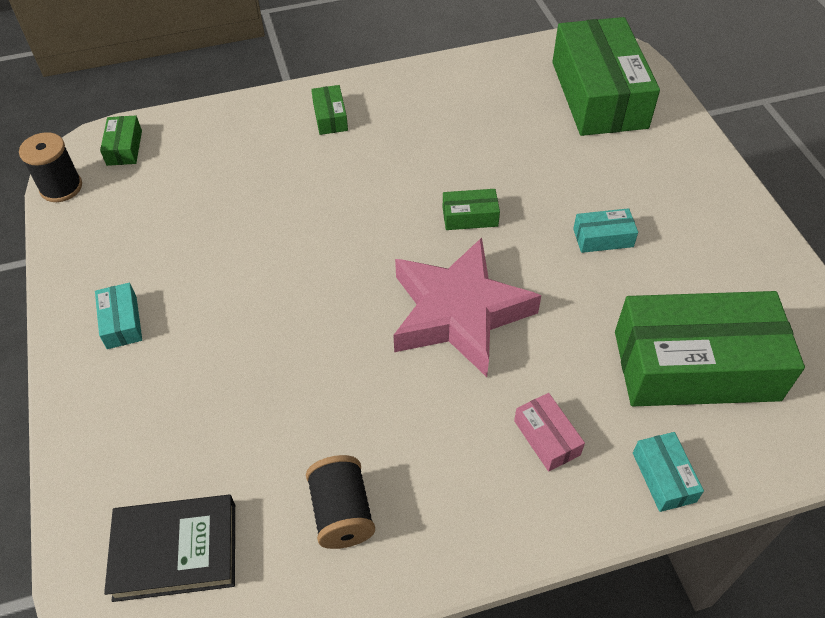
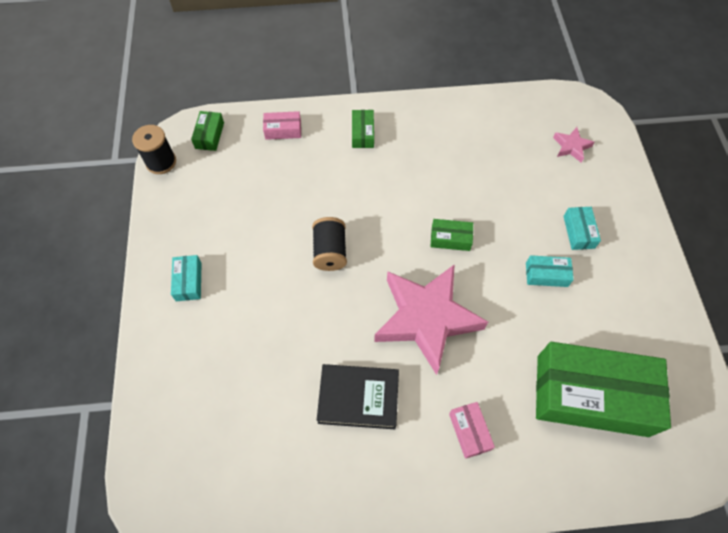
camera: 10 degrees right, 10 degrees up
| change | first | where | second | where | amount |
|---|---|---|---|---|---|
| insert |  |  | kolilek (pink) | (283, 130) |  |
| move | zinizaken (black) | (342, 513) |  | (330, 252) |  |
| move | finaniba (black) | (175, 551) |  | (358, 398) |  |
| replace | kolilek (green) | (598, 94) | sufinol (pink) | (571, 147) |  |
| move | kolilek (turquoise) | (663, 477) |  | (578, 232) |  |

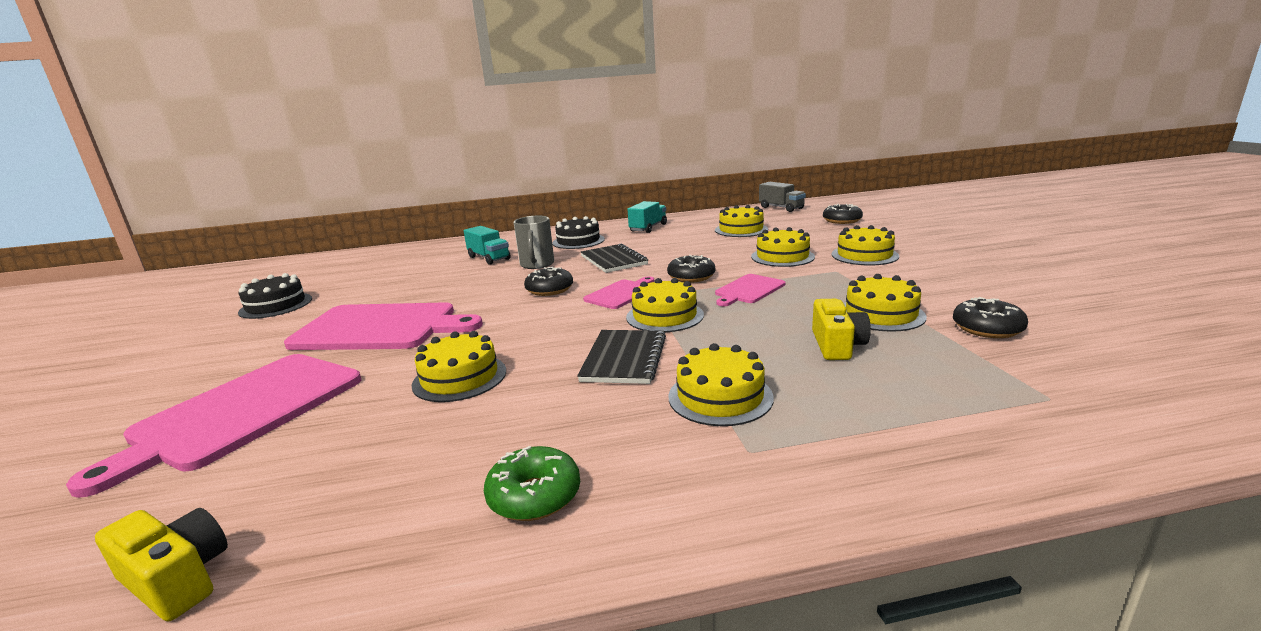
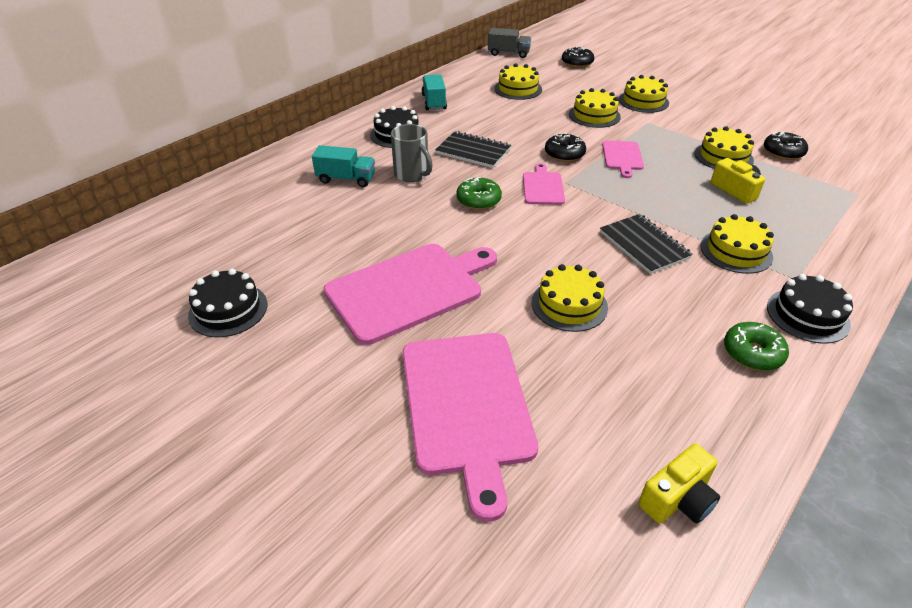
camera: 40 degrees left, 20 degrees up
| change | first | where | second | where | amount |
|---|---|---|---|---|---|
| recolor | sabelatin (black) | (549, 290) | sabelatin (green) | (478, 200) |  |
| rotate | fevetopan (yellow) | (177, 579) |  | (678, 499) | 150 degrees clockwise |
| insert |  |  | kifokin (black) | (807, 315) |  |
| delete | kifokin (yellow) | (664, 316) |  |  |  |

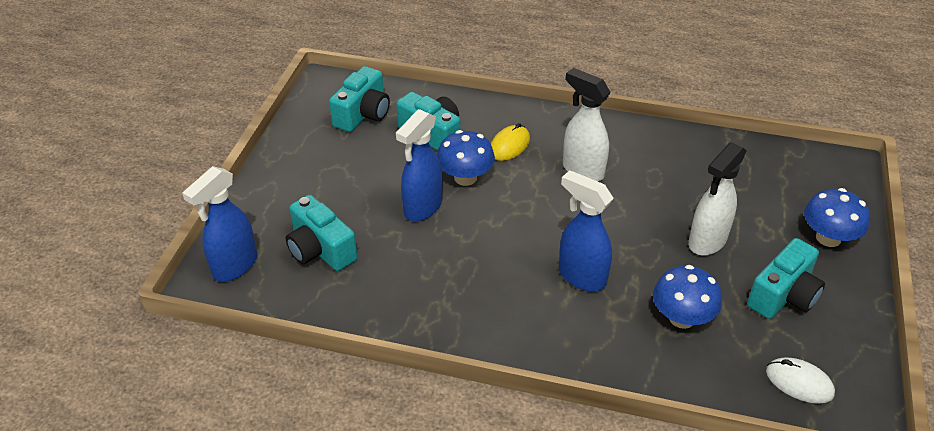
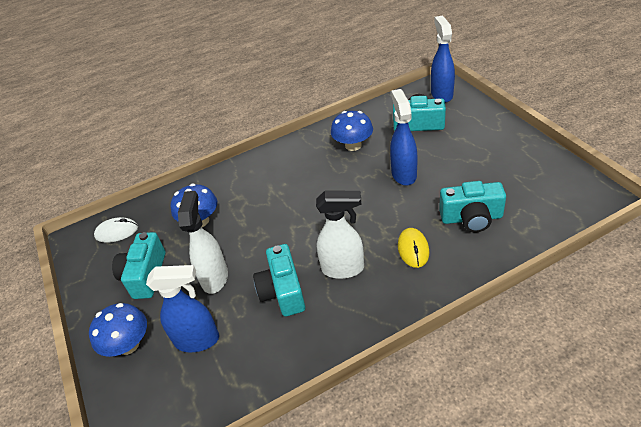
camera: 145 degrees right, 0 degrees up
| change | first | where | second | where | amount |
|---|---|---|---|---|---|
| move | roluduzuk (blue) | (581, 276) |  | (198, 340) |  |
| move | fevetopan (turquoise) | (363, 114) |  | (283, 291) |  |
| move | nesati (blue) | (465, 177) |  | (353, 145) |  |

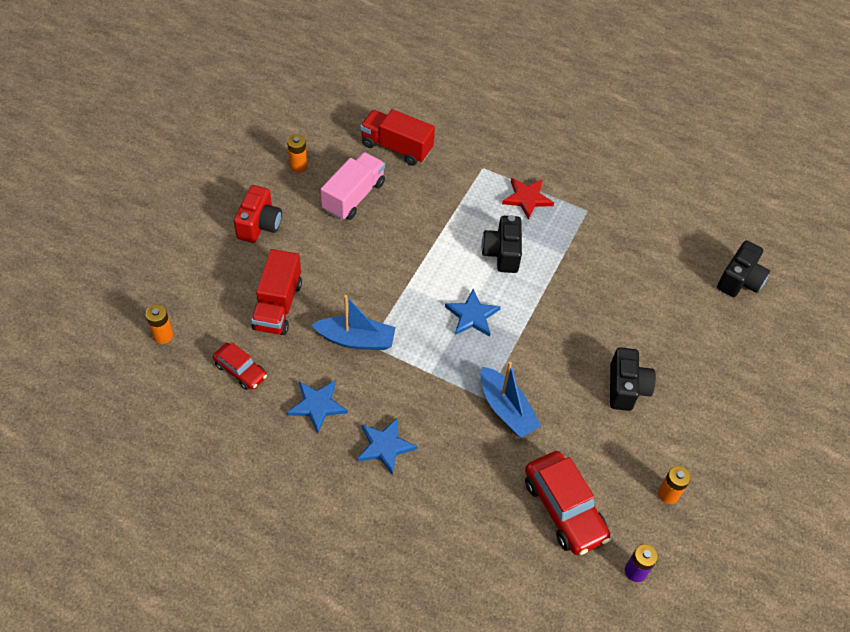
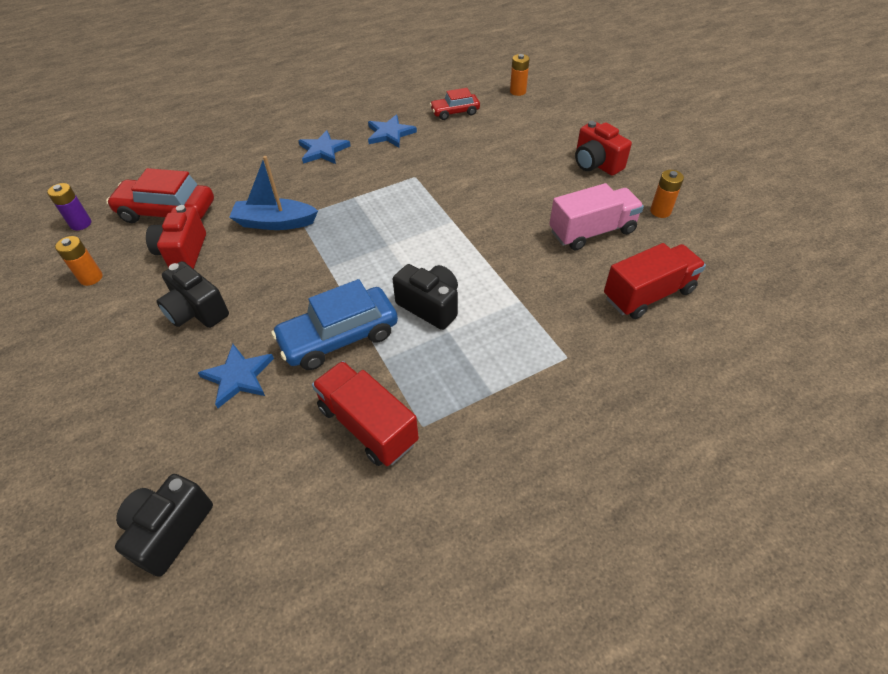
camera: 130 degrees right, 5 degrees down
| change | first | where | second | where | amount |
|---|---|---|---|---|---|
| rotate | fevetopan (black) | (739, 280) |  | (170, 530) | 45 degrees clockwise |
| insert |  |  | fevetopan (red) | (183, 252) |  |
| move | sufinol (blue) | (472, 315) |  | (238, 377) |  |
| insert |  |  | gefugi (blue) | (339, 337) |  |
| move | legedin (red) | (278, 305) |  | (367, 425) |  |
| rotate | legedin (pink) | (353, 197) |  | (592, 232) | 90 degrees counterclockwise |
| delete | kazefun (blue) | (356, 340) |  |  |  |
| delete | sufinol (red) | (527, 198) |  |  |  |

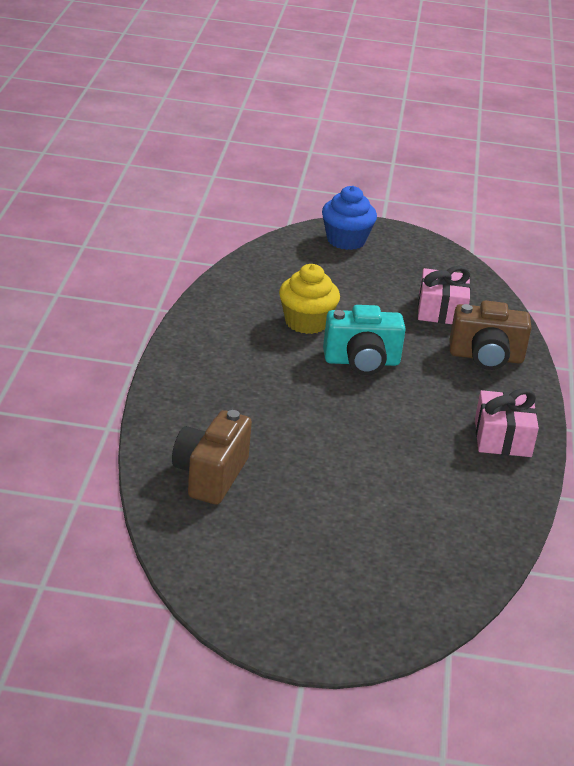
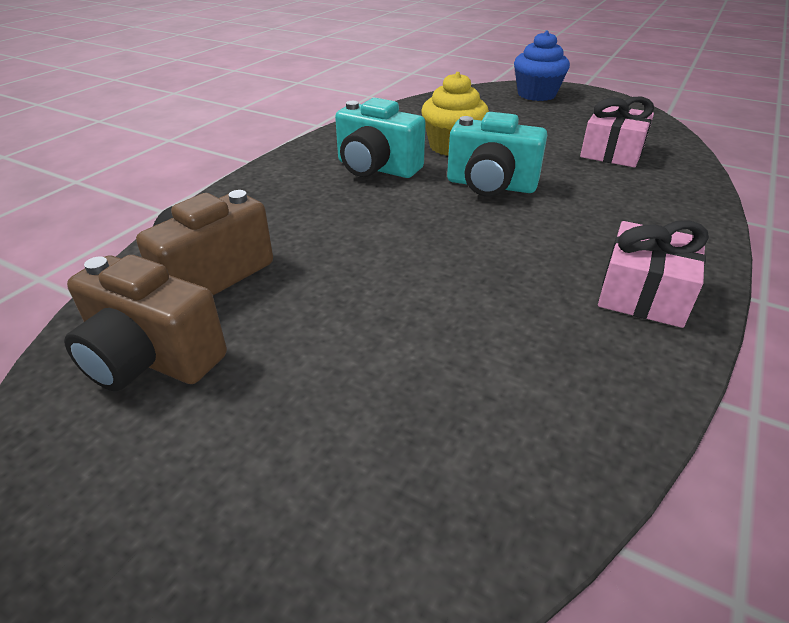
camera: 25 degrees right, 5 degrees up
| change | first | where | second | where | amount |
|---|---|---|---|---|---|
| move | fevetopan (brown) | (486, 357) |  | (151, 359) |  |
| insert |  |  | fevetopan (turquoise) | (376, 168) |  |

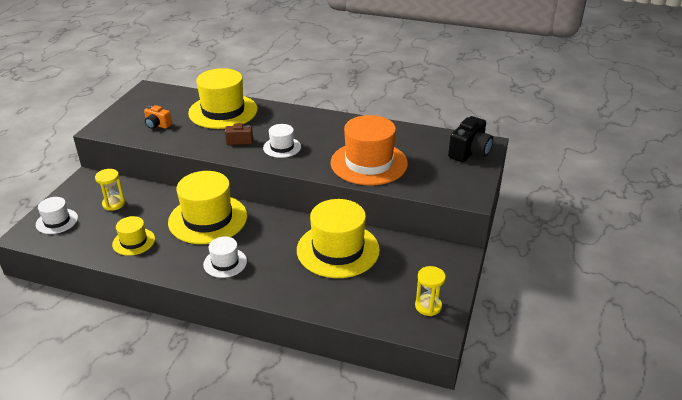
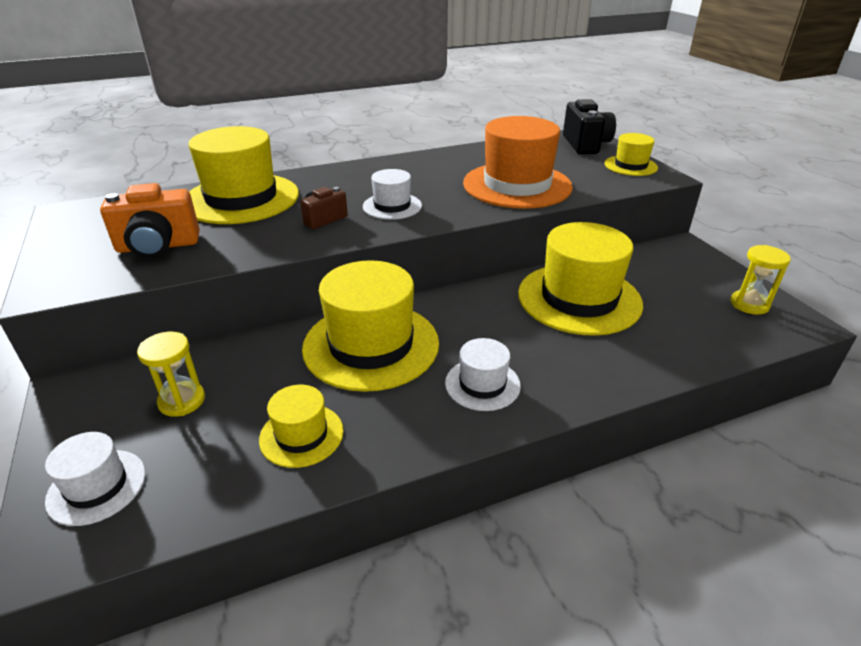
camera: 40 degrees left, 0 degrees up
| change | first | where | second | where | amount |
|---|---|---|---|---|---|
| resize | fevetopan (orange) | (157, 125) |  | (158, 246) | x1.66 |
| insert |  |  | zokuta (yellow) | (630, 166) |  |

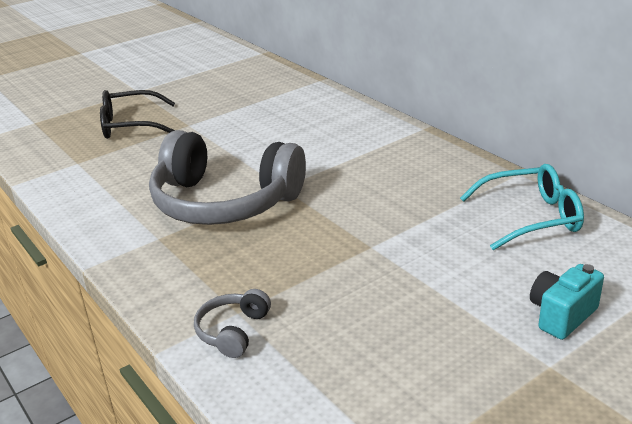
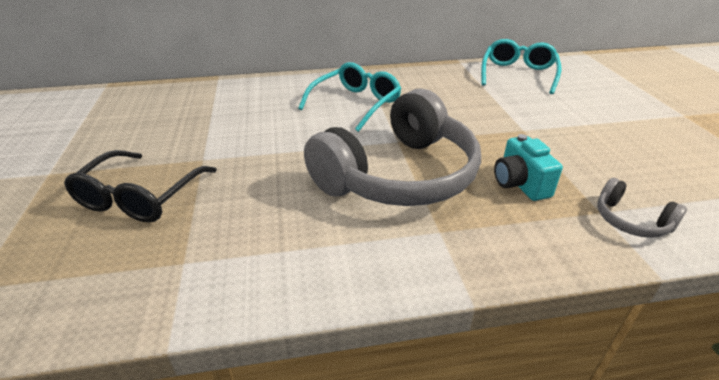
camera: 65 degrees left, 5 degrees up
| change | first | where | second | where | amount |
|---|---|---|---|---|---|
| insert |  |  | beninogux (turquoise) | (356, 103) |  |
| move | fevetopan (turquoise) | (561, 315) |  | (520, 184) |  |

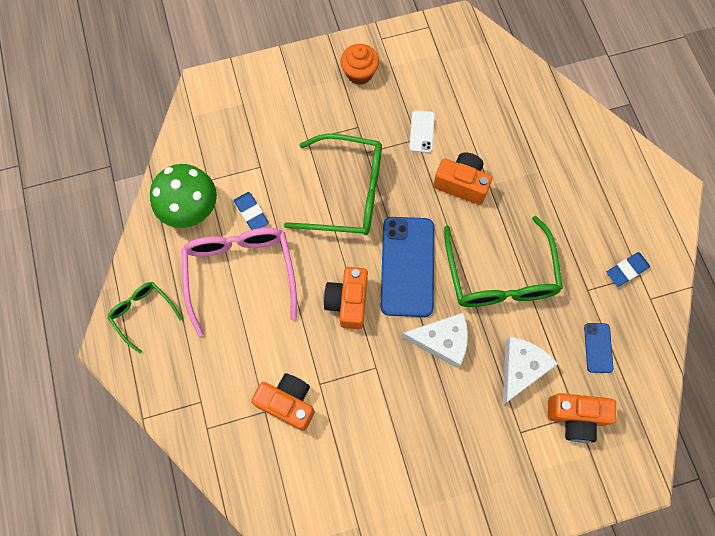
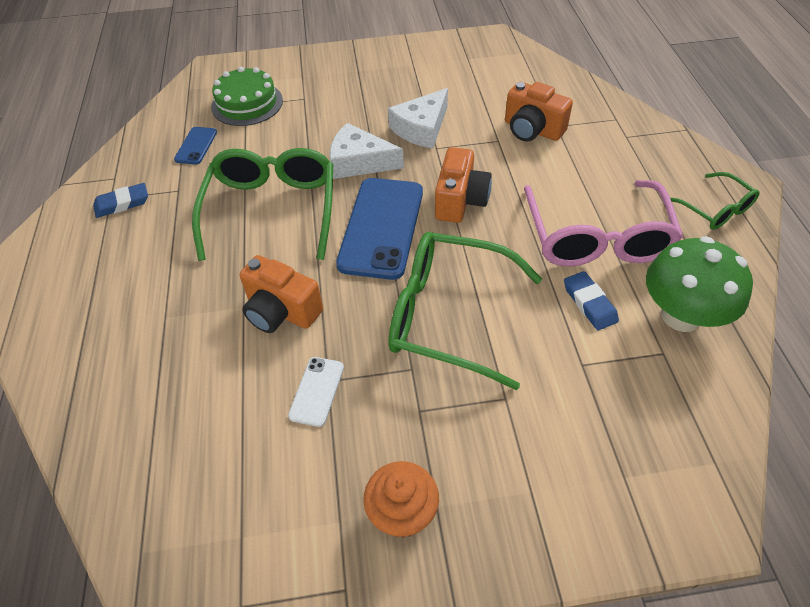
camera: 170 degrees left, 20 degrees down
| change | first | where | second | where | amount |
|---|---|---|---|---|---|
| replace | fevetopan (orange) | (575, 417) | kifokin (green) | (247, 103) |  |
| move | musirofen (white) | (521, 368) |  | (421, 128) |  |

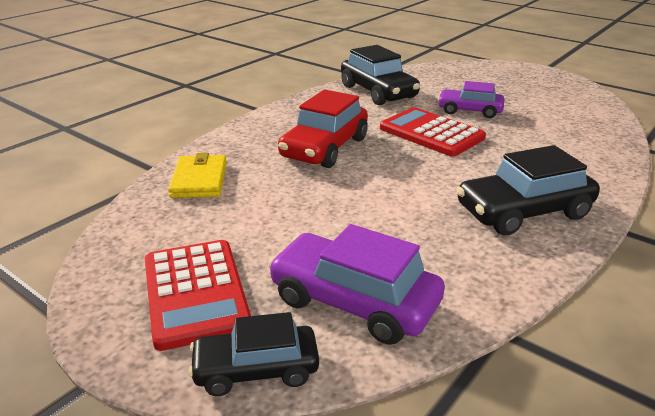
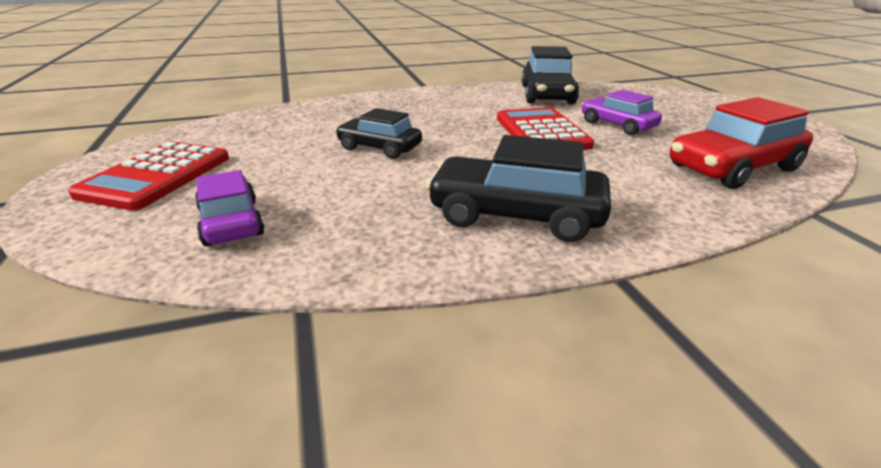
camera: 35 degrees right, 0 degrees up
| change | first | where | second | where | amount |
|---|---|---|---|---|---|
| resize | gefugi (purple) | (354, 302) |  | (231, 222) | x0.65 |
| move | gefugi (black) | (256, 370) |  | (379, 148) |  |
| move | gefugi (red) | (325, 148) |  | (733, 168) |  |
| delete | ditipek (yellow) | (199, 180) |  |  |  |

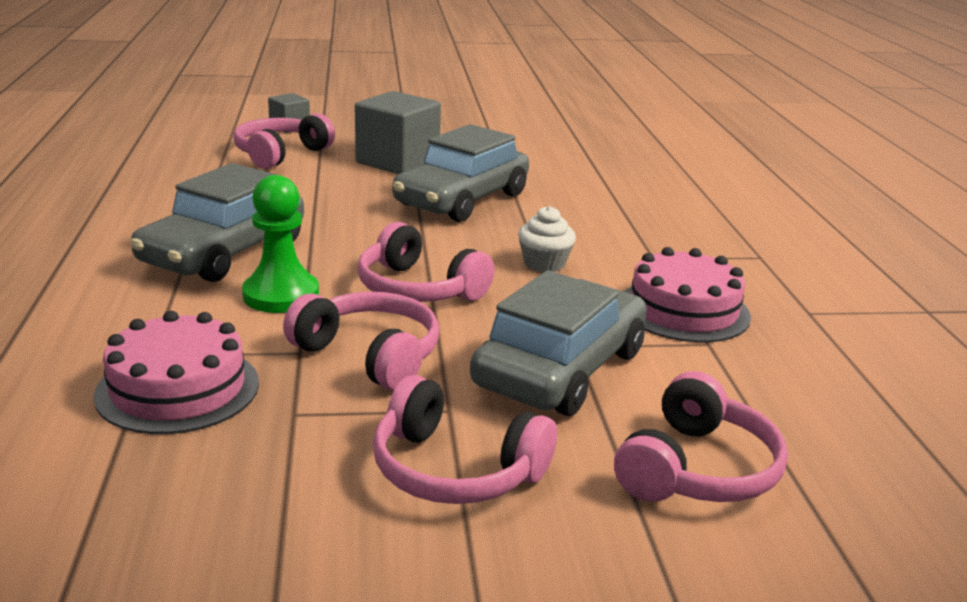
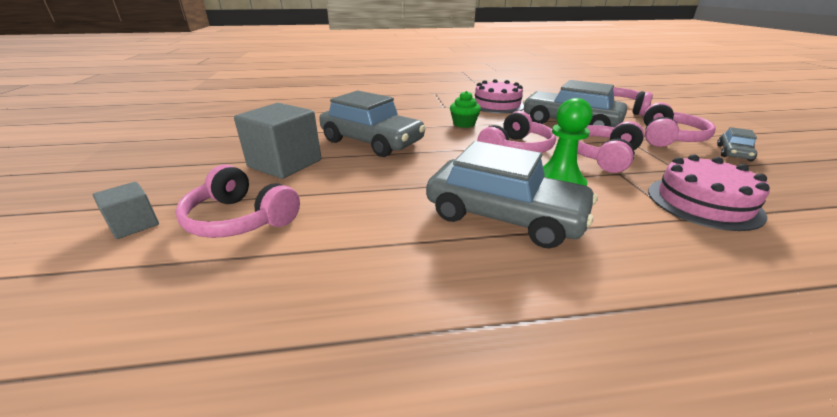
camera: 90 degrees left, 5 degrees up
| change | first | where | second | where | amount |
|---|---|---|---|---|---|
| recolor | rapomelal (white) | (544, 264) | rapomelal (green) | (464, 124) |  |
| insert |  |  | gefugi (grey) | (733, 153) |  |

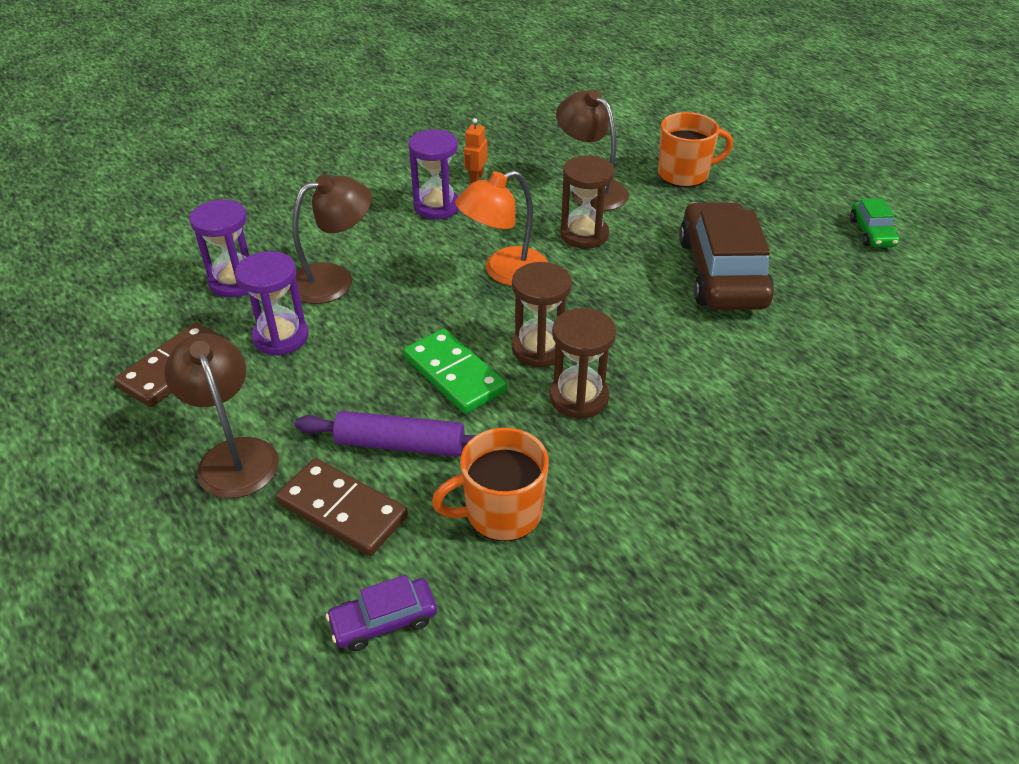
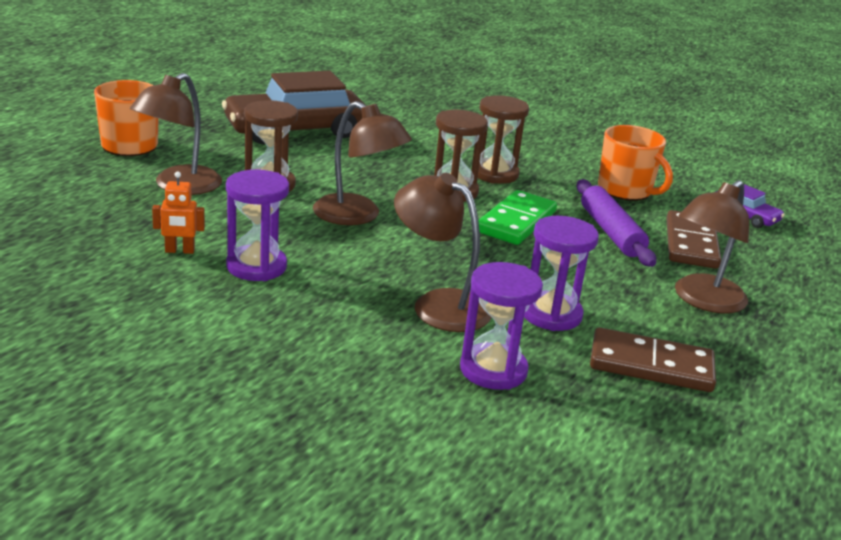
camera: 115 degrees left, 15 degrees down
| change | first | where | second | where | amount |
|---|---|---|---|---|---|
| recolor | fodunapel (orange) | (504, 272) | fodunapel (brown) | (357, 216) |  |
| delete | gefugi (green) | (871, 232) |  |  |  |

